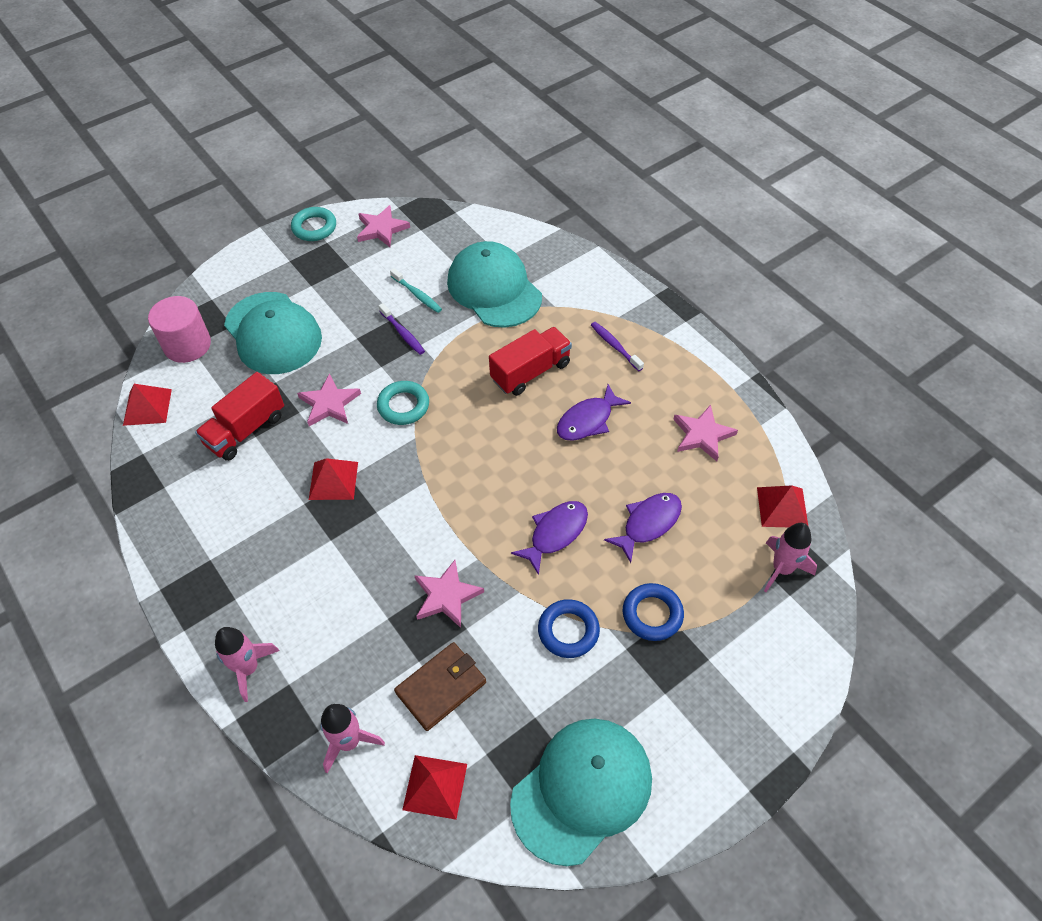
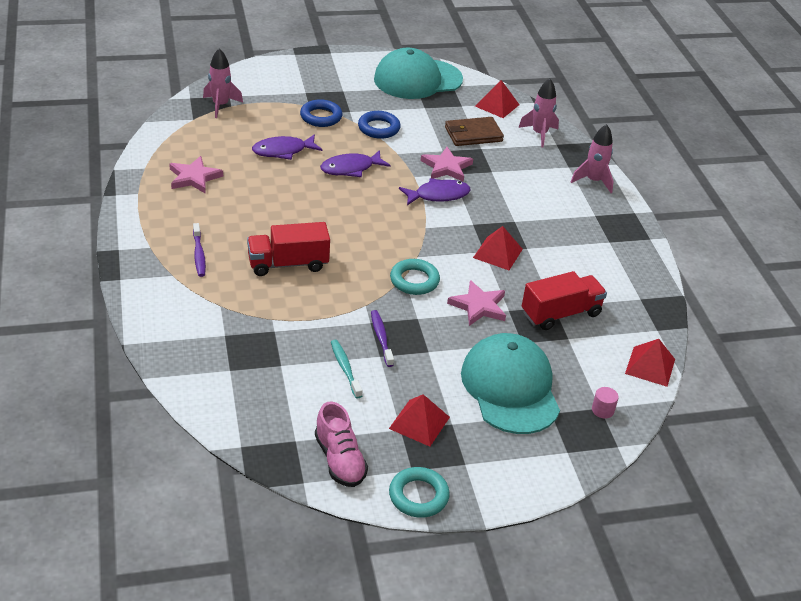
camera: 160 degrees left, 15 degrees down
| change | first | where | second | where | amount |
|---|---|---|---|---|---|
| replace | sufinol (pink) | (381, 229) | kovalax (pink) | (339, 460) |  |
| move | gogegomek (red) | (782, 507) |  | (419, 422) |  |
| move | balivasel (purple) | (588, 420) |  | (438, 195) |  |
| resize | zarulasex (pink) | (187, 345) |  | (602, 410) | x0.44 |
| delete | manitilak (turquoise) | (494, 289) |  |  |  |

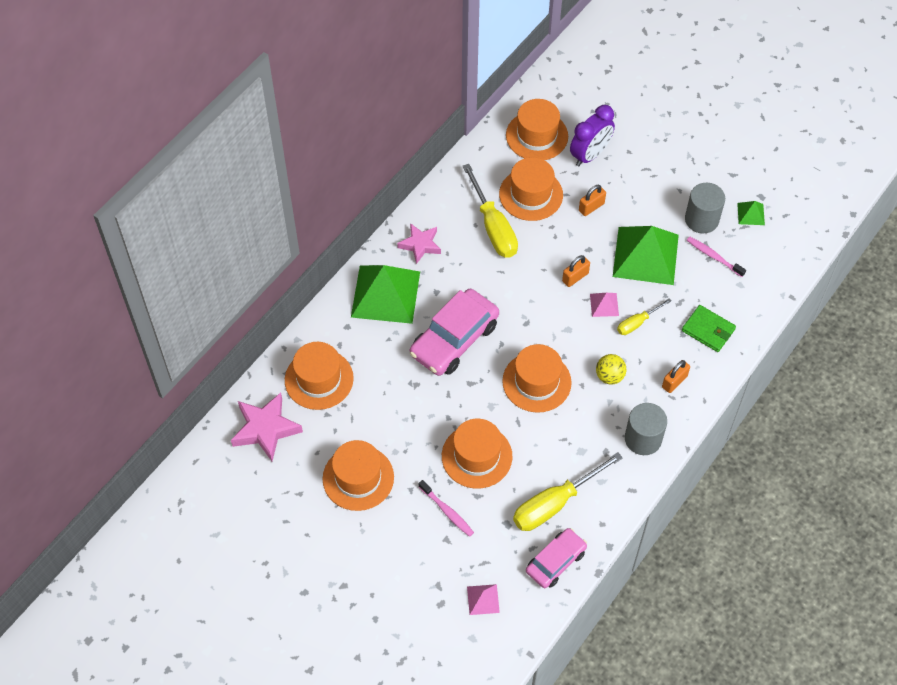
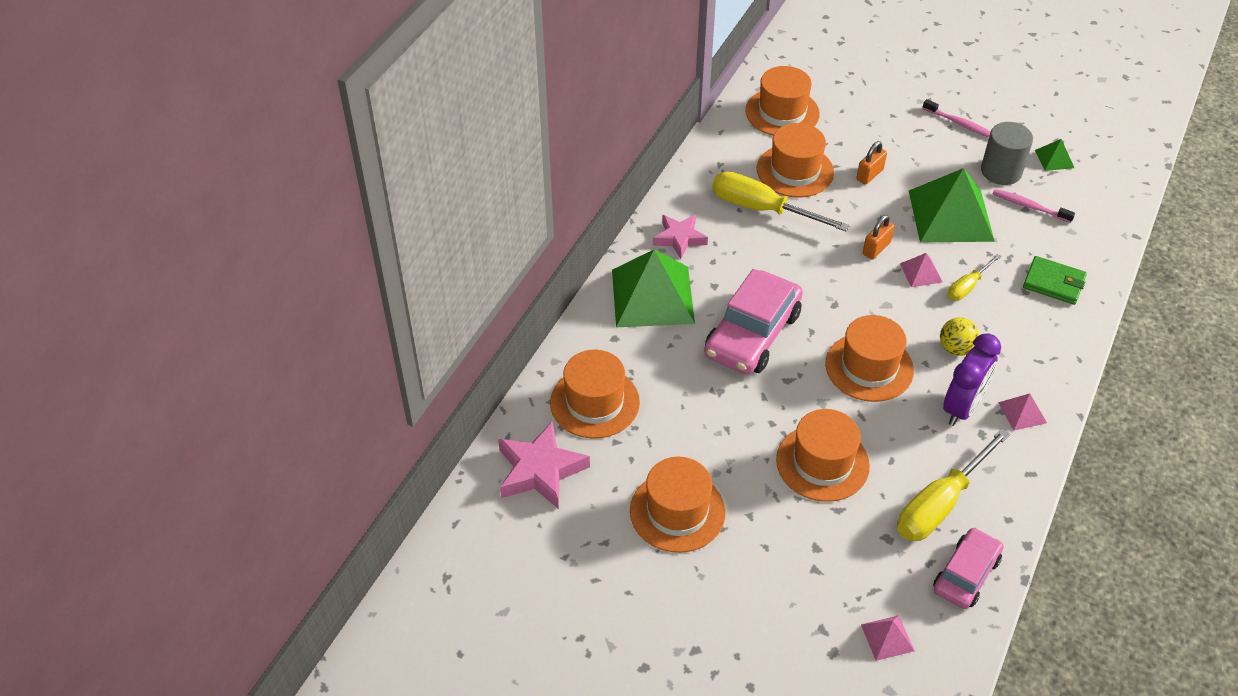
camera: 10 degrees left, 10 degrees down
| change | first | where | second | where | amount |
|---|---|---|---|---|---|
| rotate | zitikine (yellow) | (493, 227) |  | (761, 209) | 150 degrees clockwise |
| move | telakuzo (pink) | (447, 511) |  | (959, 123) |  |
| move | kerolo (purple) | (590, 155) |  | (962, 407) |  |
| replace | zarulasex (grey) | (643, 439) | gogegomek (pink) | (1022, 412) |  |
| delete | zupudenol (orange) | (674, 381) |  |  |  |

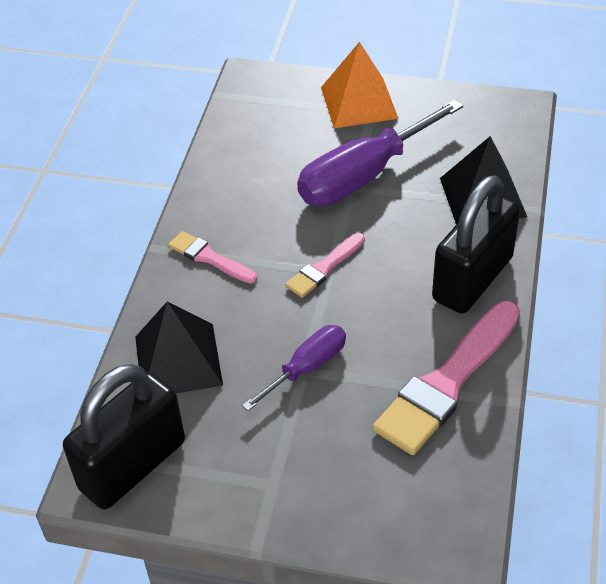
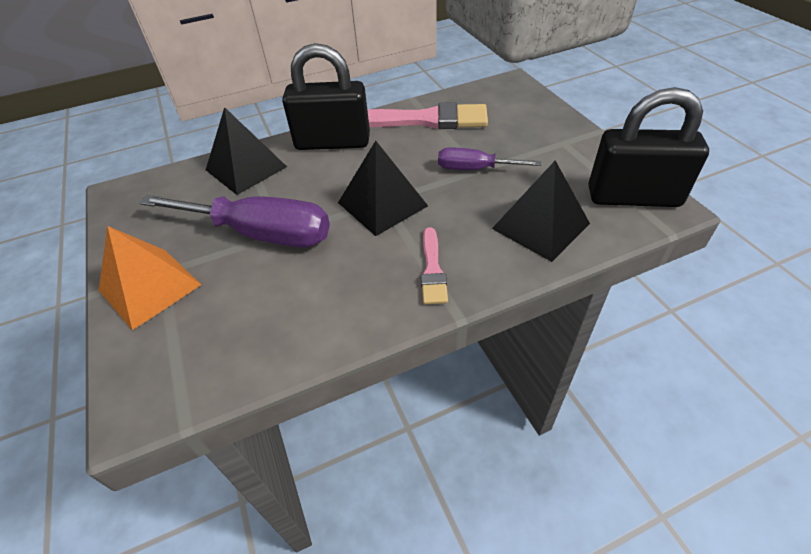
camera: 125 degrees left, 0 degrees up
| change | first | where | second | where | amount |
|---|---|---|---|---|---|
| replace | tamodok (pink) | (324, 268) | gogegomek (black) | (382, 204) |  |

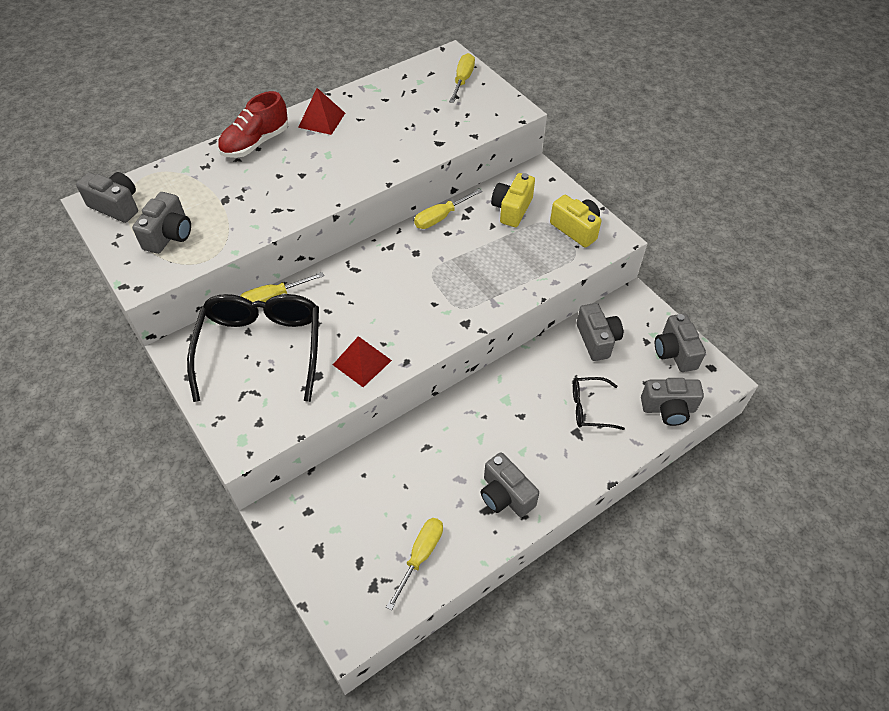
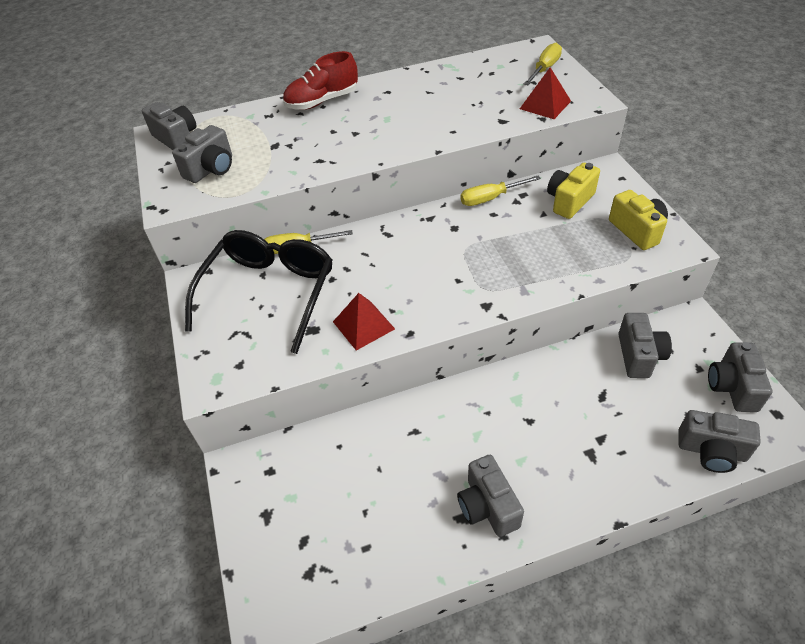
camera: 20 degrees right, 5 degrees down
| change | first | where | second | where | amount |
|---|---|---|---|---|---|
| move | gogegomek (red) | (321, 120) |  | (545, 105) |  |
| delete | zitikine (yellow) | (420, 555) |  |  |  |
| delete | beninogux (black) | (590, 408) |  |  |  |

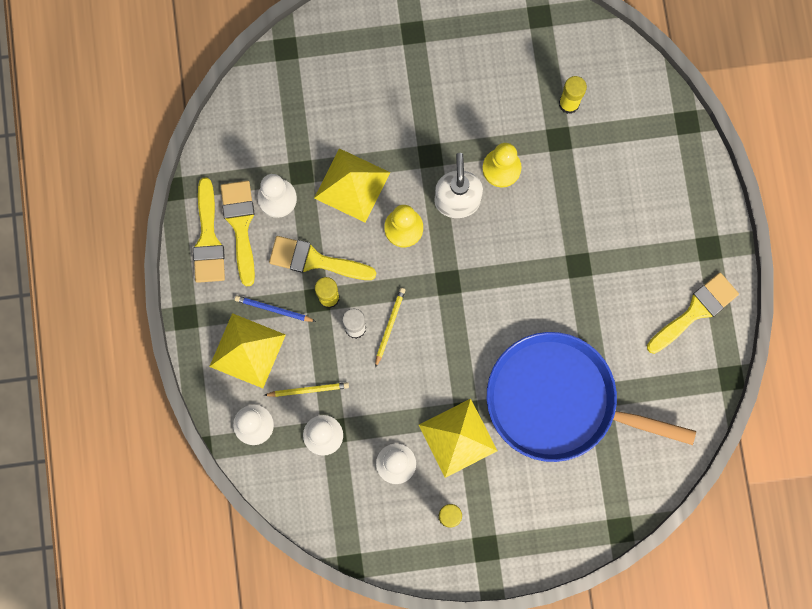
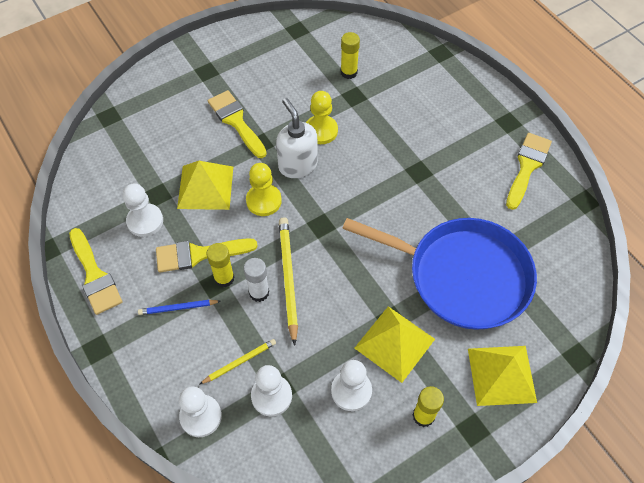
camera: 25 degrees left, 20 degrees down
| change | first | where | second | where | amount |
|---|---|---|---|---|---|
| move | tamodok (yellow) | (240, 225) |  | (236, 121) |  |
| resize | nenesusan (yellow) | (389, 326) |  | (288, 278) | x1.74 |
| rotate | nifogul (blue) | (558, 400) |  | (462, 276) | 150 degrees counterclockwise |
| move | gogegomek (yellow) | (247, 350) |  | (501, 375) |  |

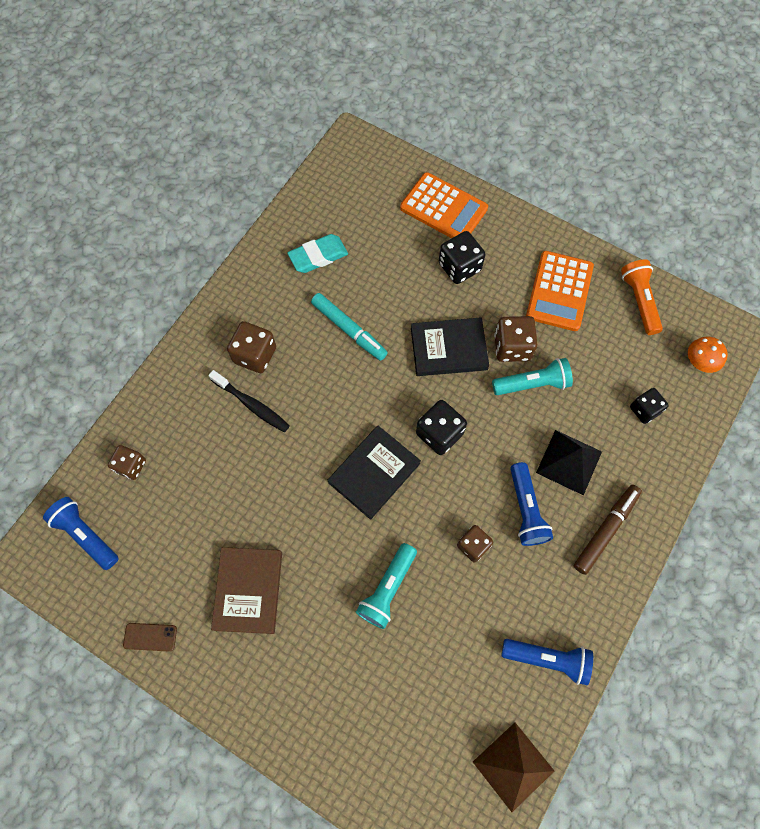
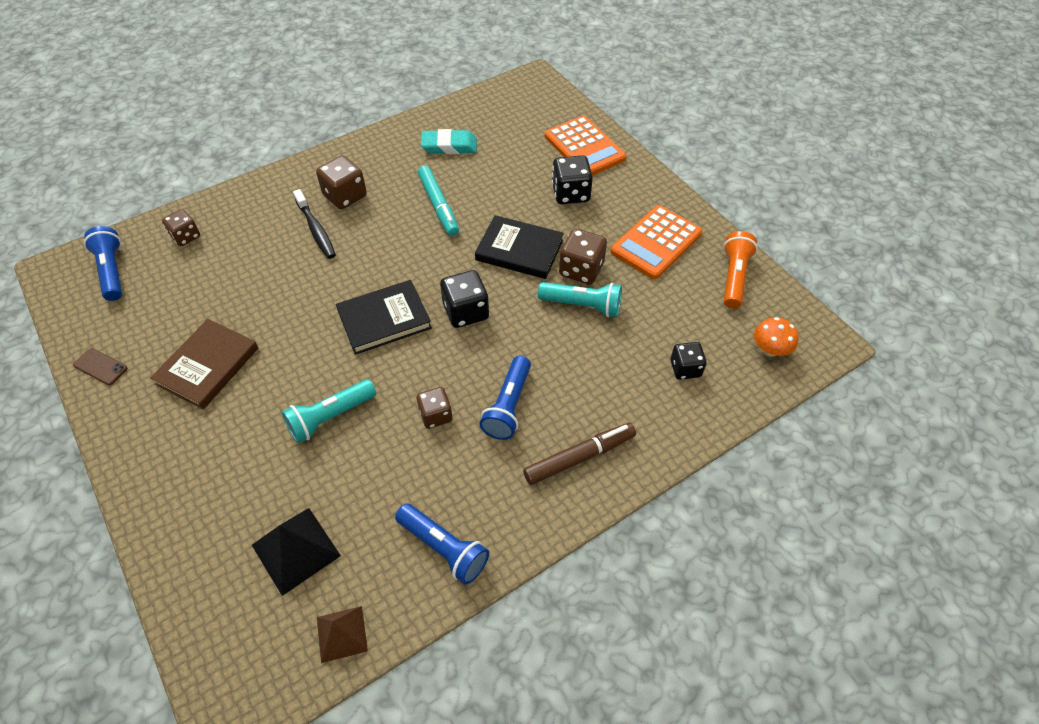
camera: 25 degrees right, 15 degrees down
| change | first | where | second | where | amount |
|---|---|---|---|---|---|
| move | gogegomek (black) | (569, 462) |  | (295, 550) |  |
| resize | gogegomek (brown) | (513, 766) |  | (342, 634) | x0.66 |

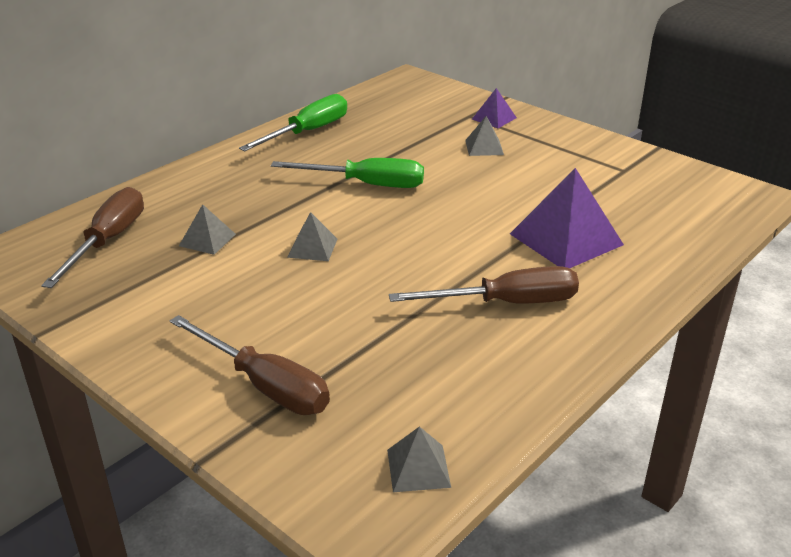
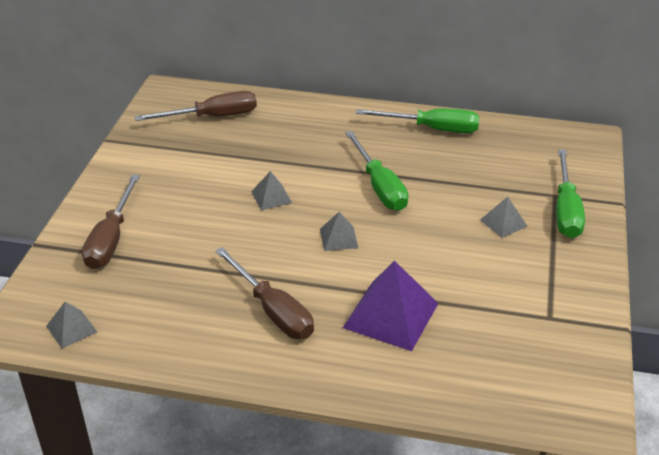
camera: 60 degrees right, 5 degrees up
| change | first | where | second | where | amount |
|---|---|---|---|---|---|
| move | gogegomek (grey) | (207, 240) |  | (338, 238) |  |
| replace | gogegomek (purple) | (494, 118) | zitikine (green) | (565, 210) |  |

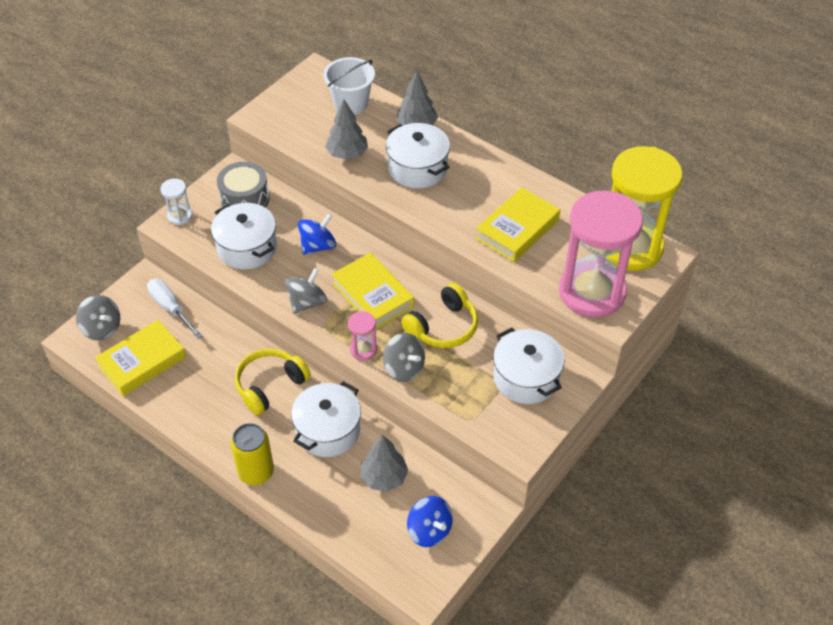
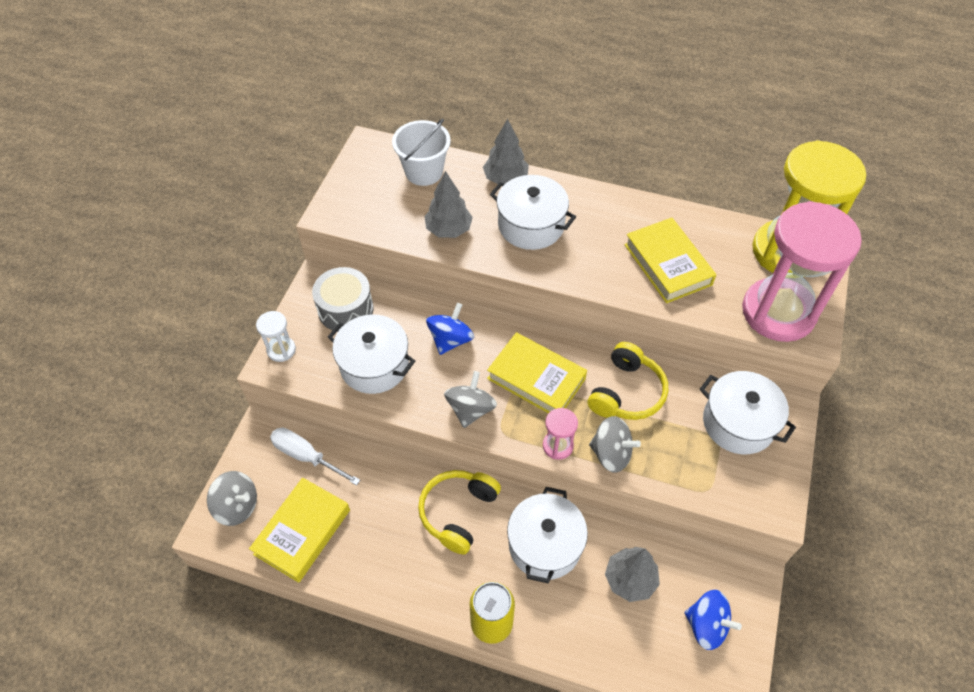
camera: 20 degrees left, 5 degrees up
| change | first | where | second | where | amount |
|---|---|---|---|---|---|
| rotate | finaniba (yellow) | (517, 229) |  | (667, 264) | 45 degrees counterclockwise |

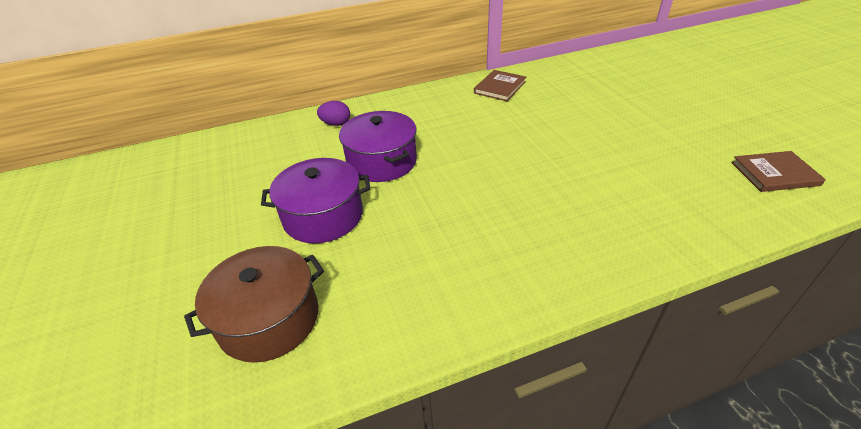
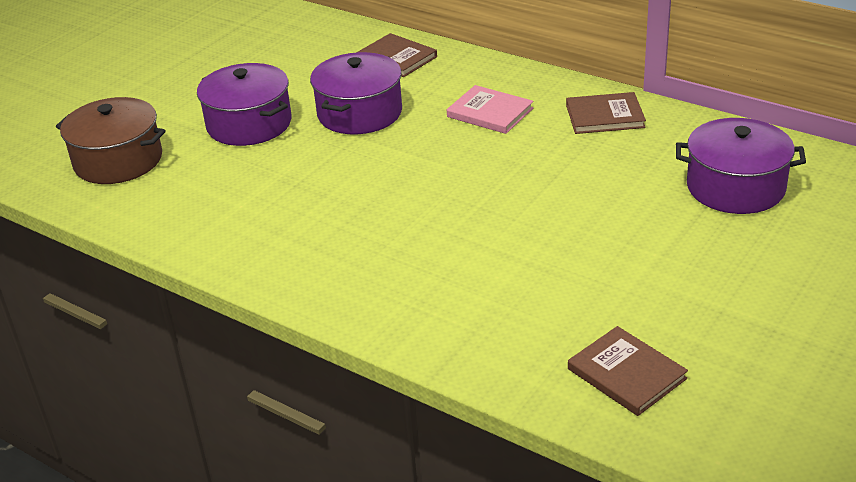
camera: 55 degrees right, 5 degrees down
| change | first | where | second | where | amount |
|---|---|---|---|---|---|
| replace | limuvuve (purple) | (336, 124) | finaniba (brown) | (397, 58) |  |
| insert |  |  | finaniba (pink) | (490, 113) |  |
| insert |  |  | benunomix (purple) | (735, 187) |  |

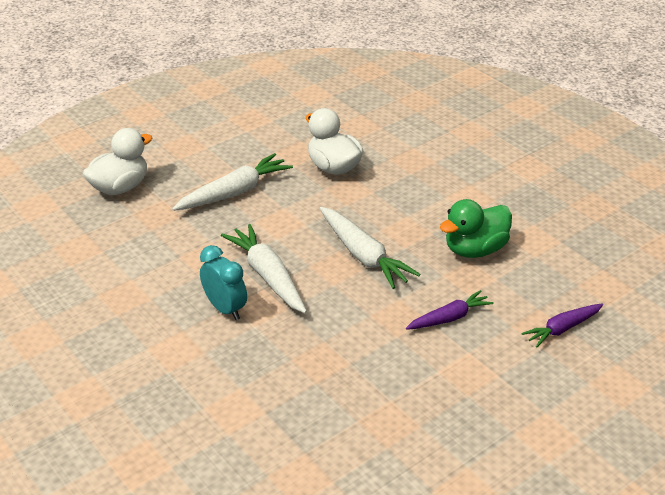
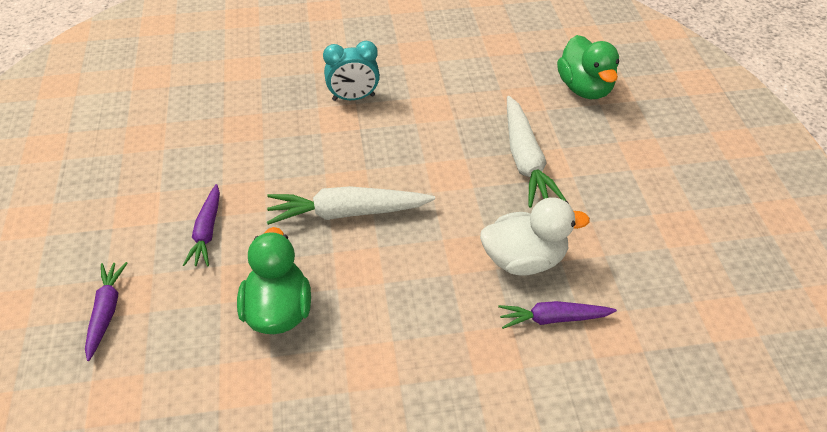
camera: 120 degrees right, 10 degrees up
| change | first | where | second | where | amount |
|---|---|---|---|---|---|
| insert |  |  | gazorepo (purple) | (553, 319) |  |
| recolor | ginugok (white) | (120, 187) | ginugok (green) | (584, 88) |  |
| delete | gazorepo (white) | (268, 276) |  |  |  |

